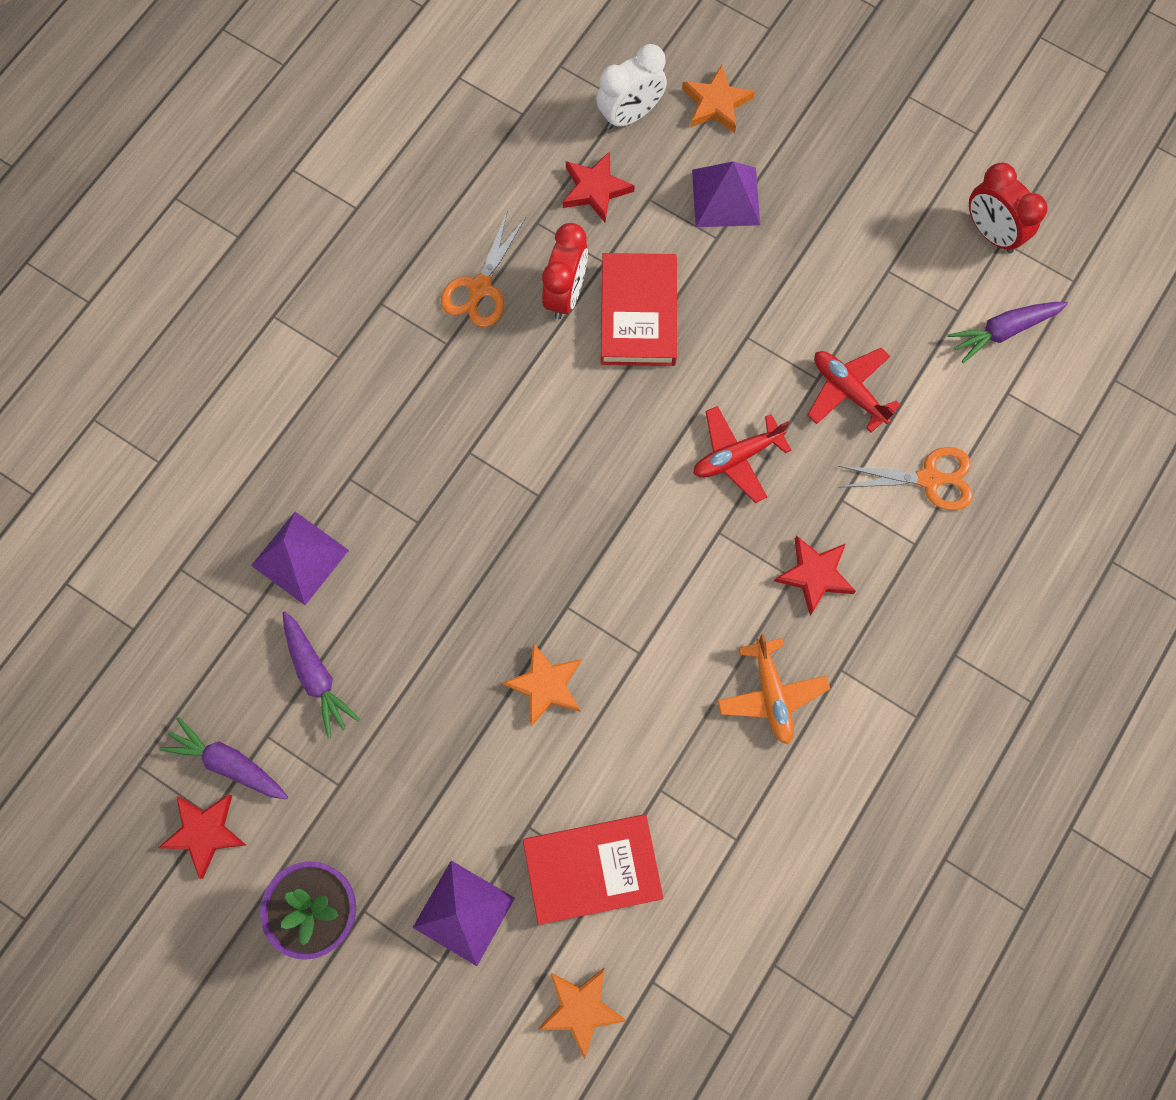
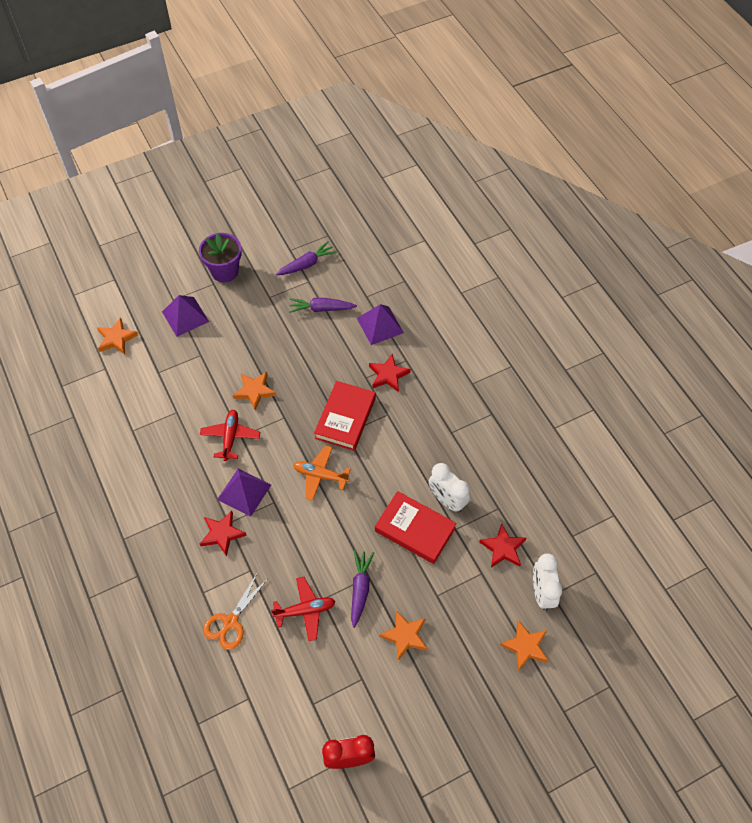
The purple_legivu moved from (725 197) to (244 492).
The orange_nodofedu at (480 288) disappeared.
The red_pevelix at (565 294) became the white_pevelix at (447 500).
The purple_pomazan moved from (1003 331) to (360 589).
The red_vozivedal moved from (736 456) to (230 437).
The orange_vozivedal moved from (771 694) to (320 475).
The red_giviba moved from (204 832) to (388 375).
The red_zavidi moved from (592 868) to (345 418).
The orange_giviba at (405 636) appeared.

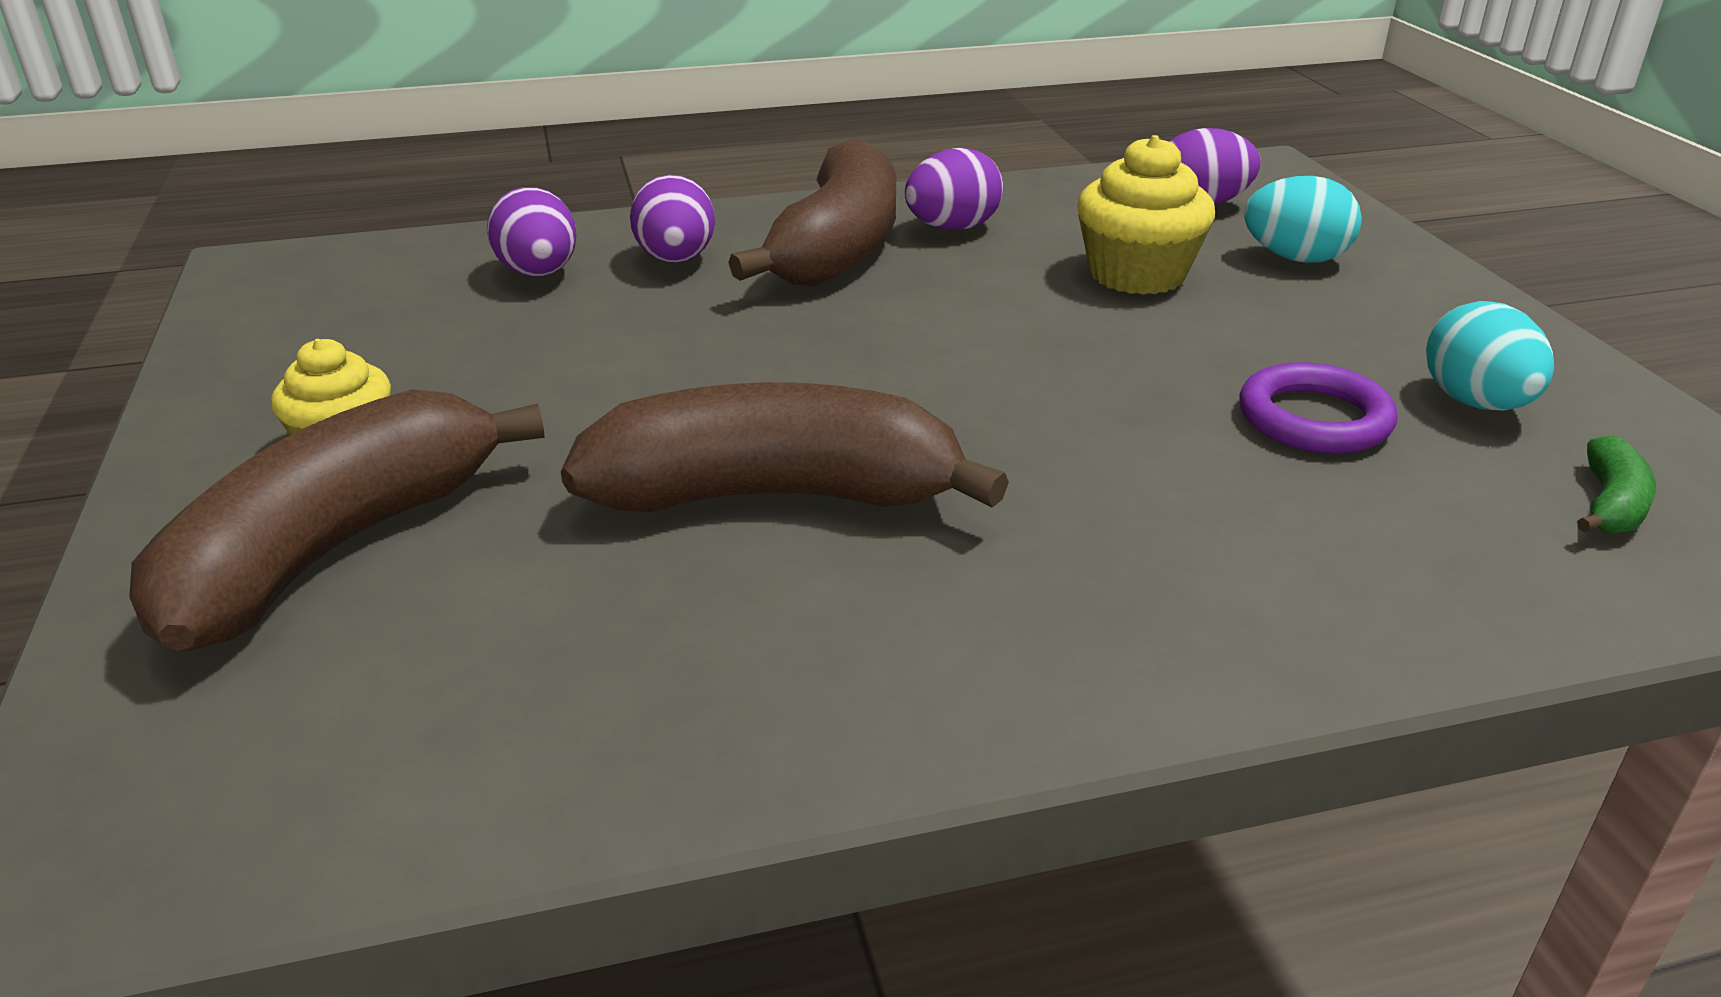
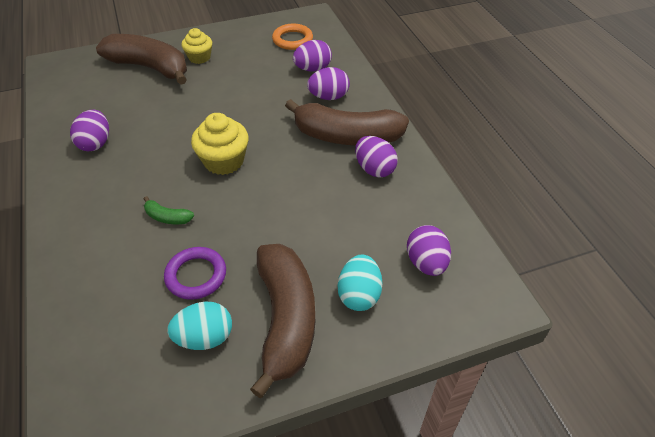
The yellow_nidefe moved from (1137 274) to (224 161).
The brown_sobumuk moved from (775 495) to (286 319).
The green_sobumuk moved from (1610 504) to (167 217).
The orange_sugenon at (292 40) appeared.
The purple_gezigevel at (96 143) appeared.

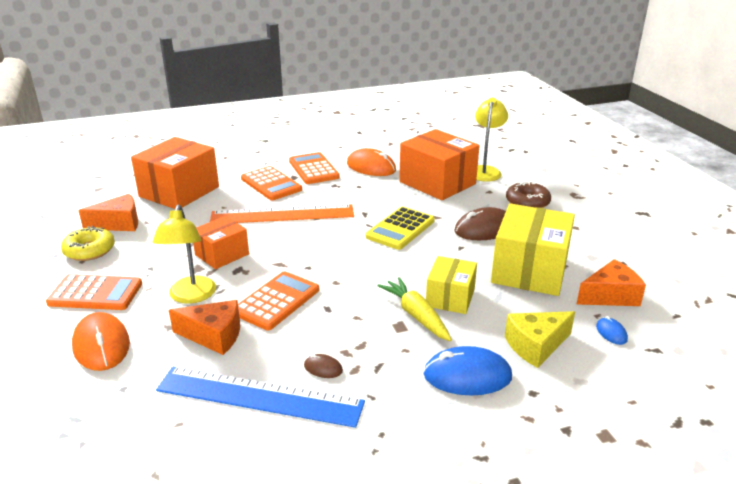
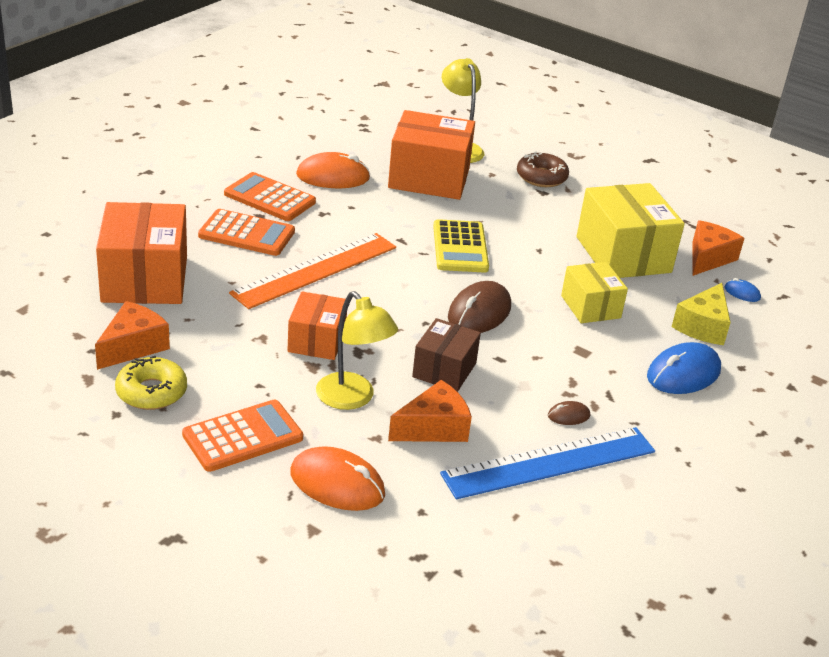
The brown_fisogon moved from (484 229) to (479 312).
The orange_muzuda at (277 301) was replaced by the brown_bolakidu at (444 370).
The yellow_pomazan at (416 315) disappeared.

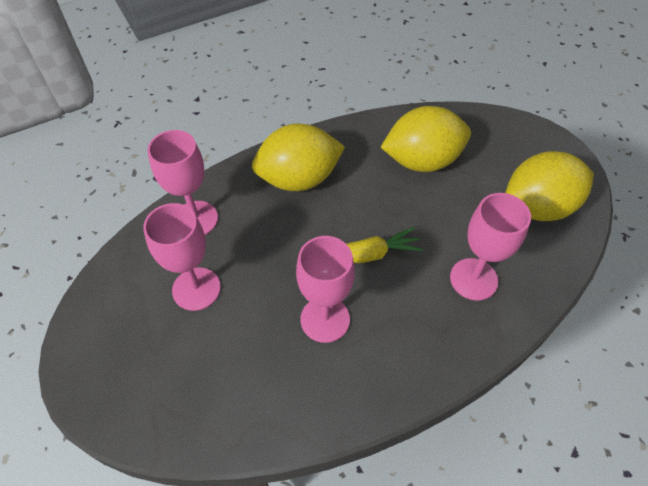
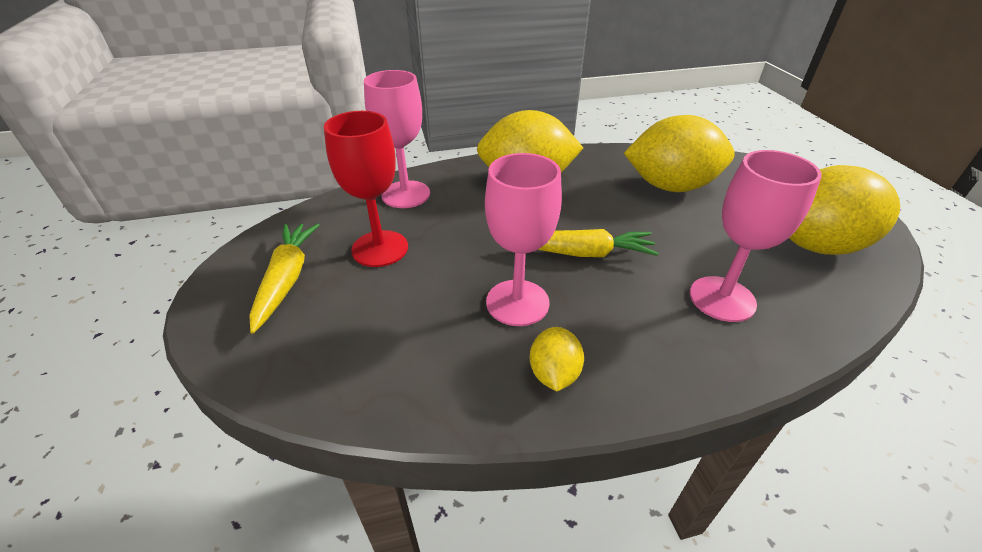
The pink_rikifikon at (196 289) became the red_rikifikon at (380 248).
The yellow_pomazan at (286 280) appeared.
The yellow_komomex at (554 374) appeared.

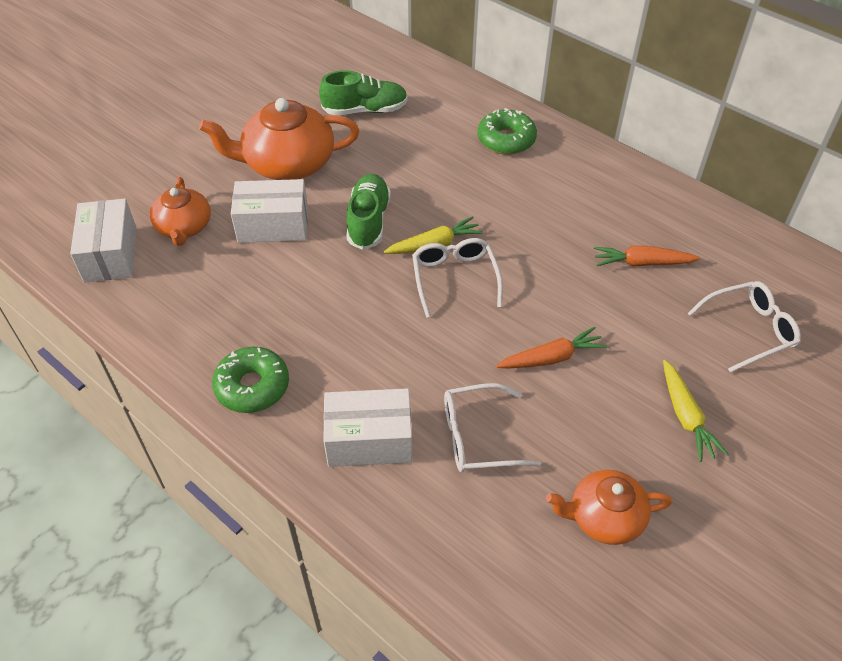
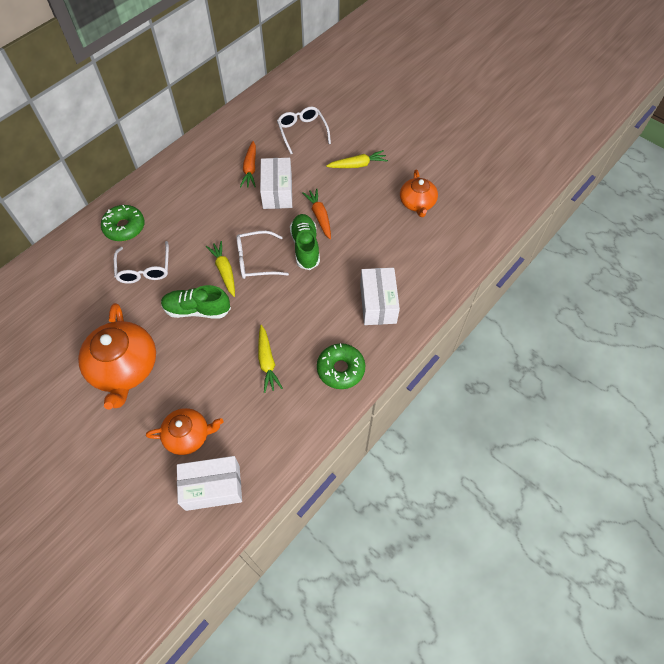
The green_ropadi moved from (365 110) to (305 247).
The white_bolakidu moved from (273 225) to (277 192).
The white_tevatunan moved from (477 437) to (144 269).
The yellow_pomazan at (267 362) appeared.

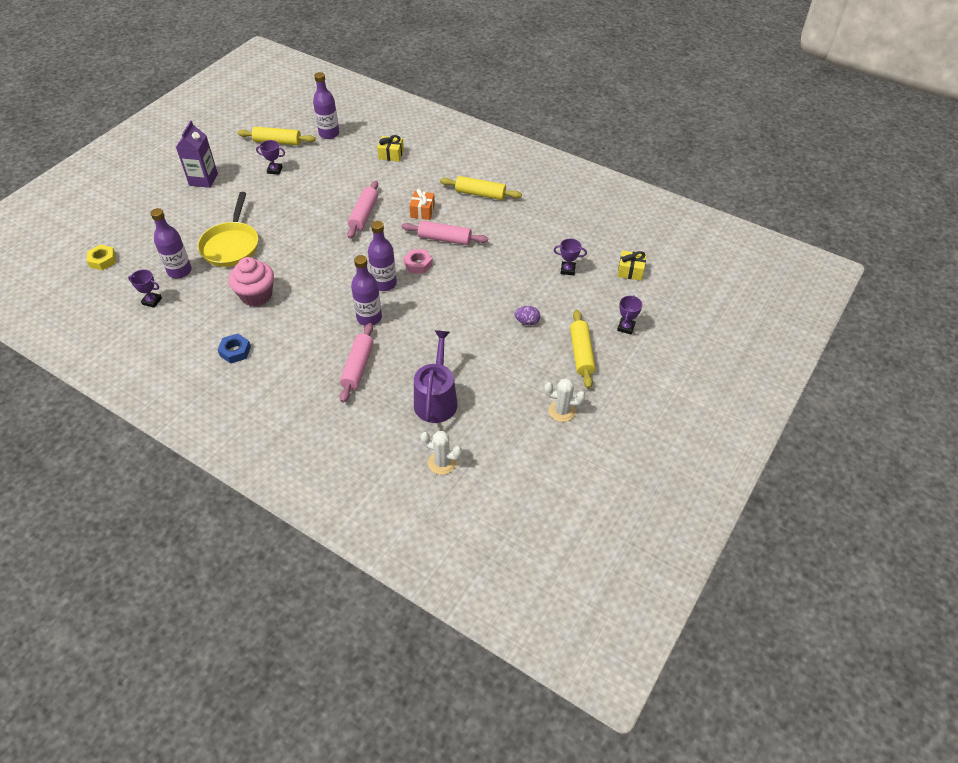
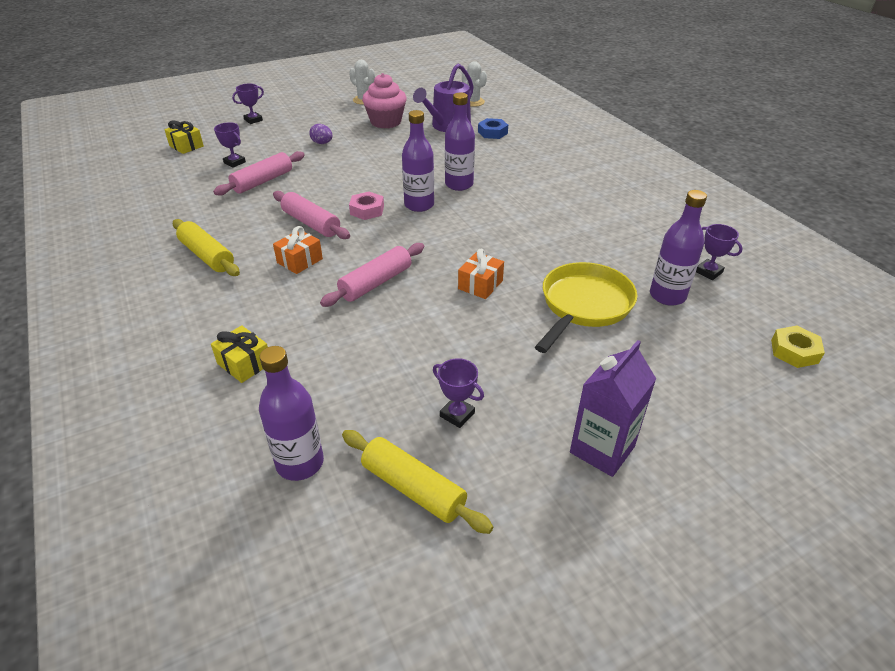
The pink_nidefe moved from (256 295) to (386 122).
The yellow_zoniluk at (581 353) disappeared.
The pink_zoniluk moved from (358 367) to (263 181).
The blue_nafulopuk moved from (235 351) to (492 133).
The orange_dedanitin at (480 285) appeared.

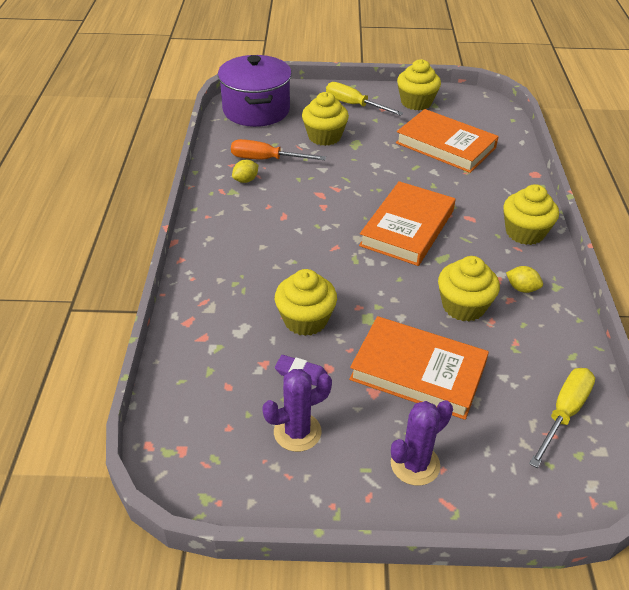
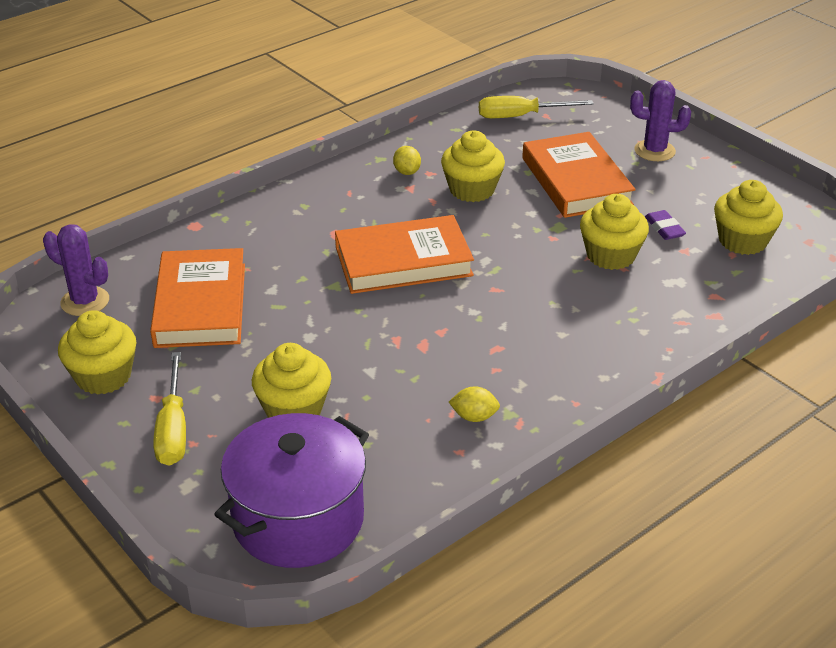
The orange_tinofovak at (266 159) disappeared.
The yellow_nidefe moved from (524 232) to (742 241).
The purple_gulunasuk moved from (297 432) to (85 301).

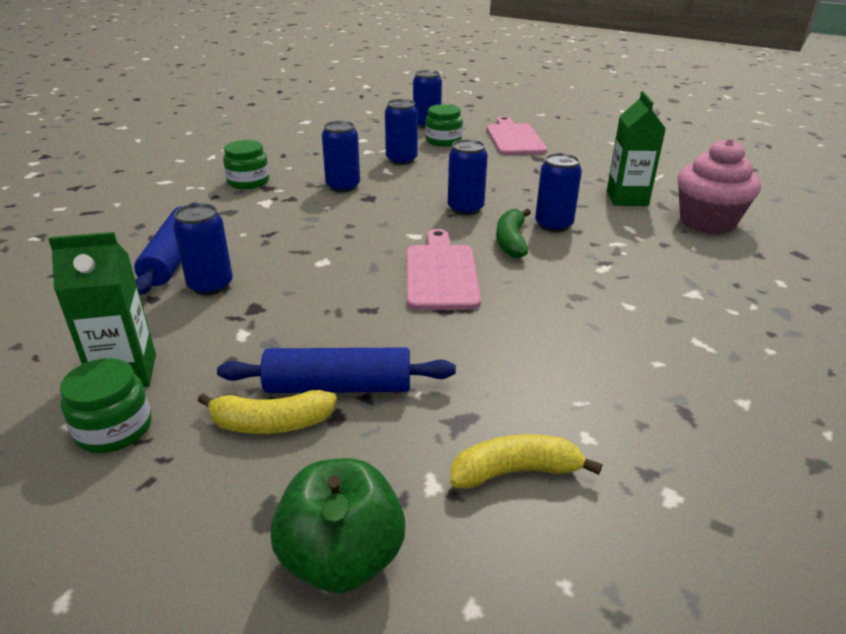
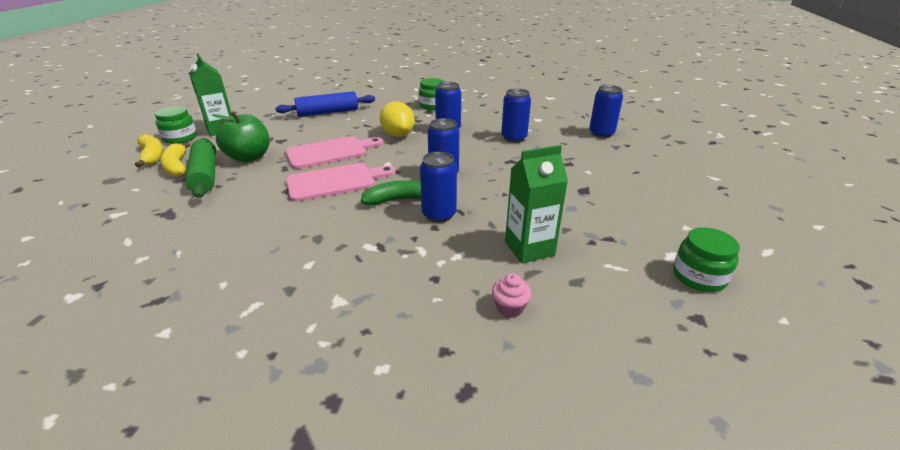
The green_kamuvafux moved from (443 141) to (698 276).
The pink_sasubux moved from (514 138) to (330 152).
The pink_nidefe at (707 222) changed to 0.43 times the size.
The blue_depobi at (210 285) disappeared.
The blue_zoniluk at (338 387) became the green_zoniluk at (205 175).
The yellow_sobumuk moved from (516 471) to (152 156).
The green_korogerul moved from (342 558) to (249 157).
The yellow_komomex at (398 135) appeared.

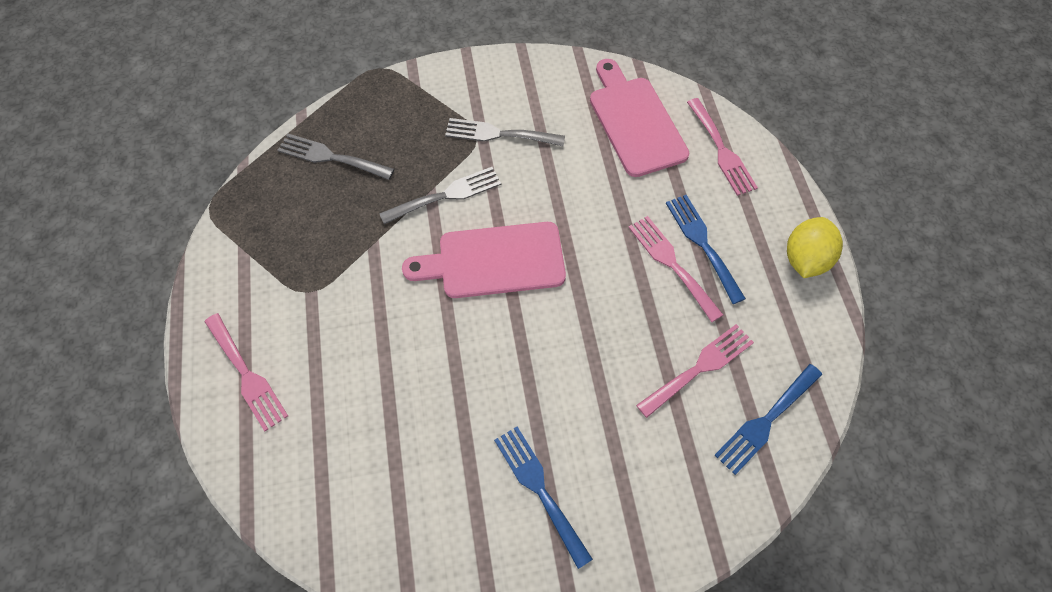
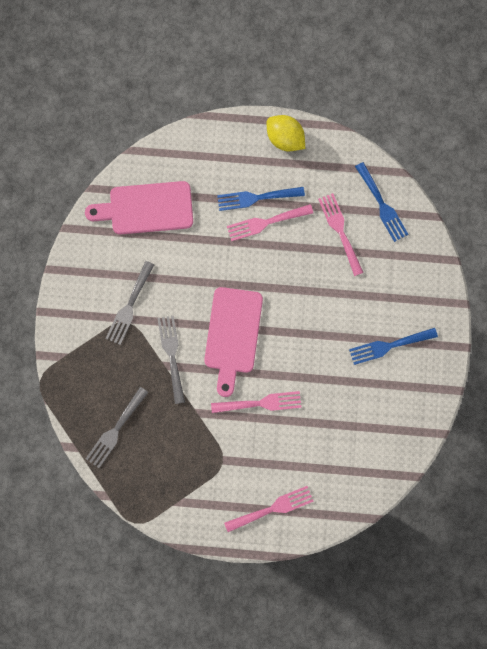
The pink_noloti moved from (721 150) to (260 403).

